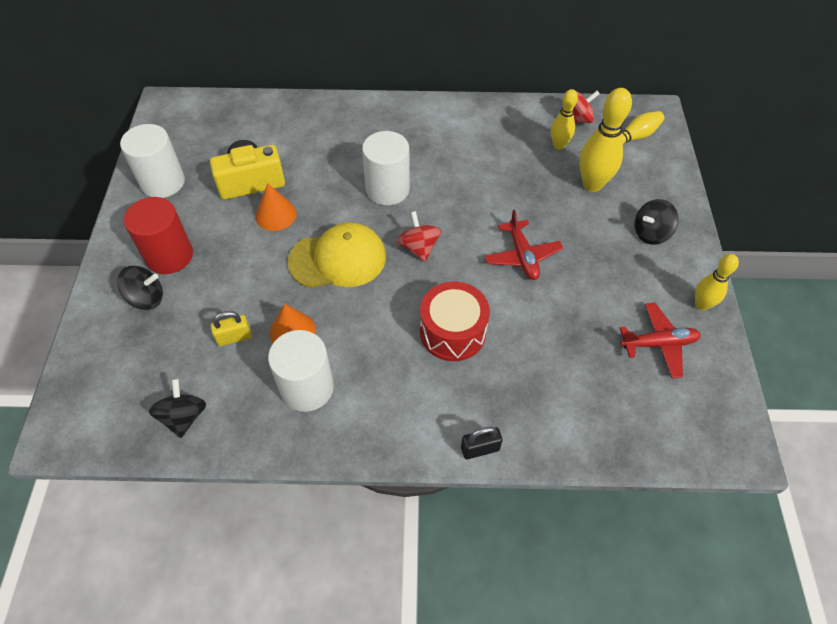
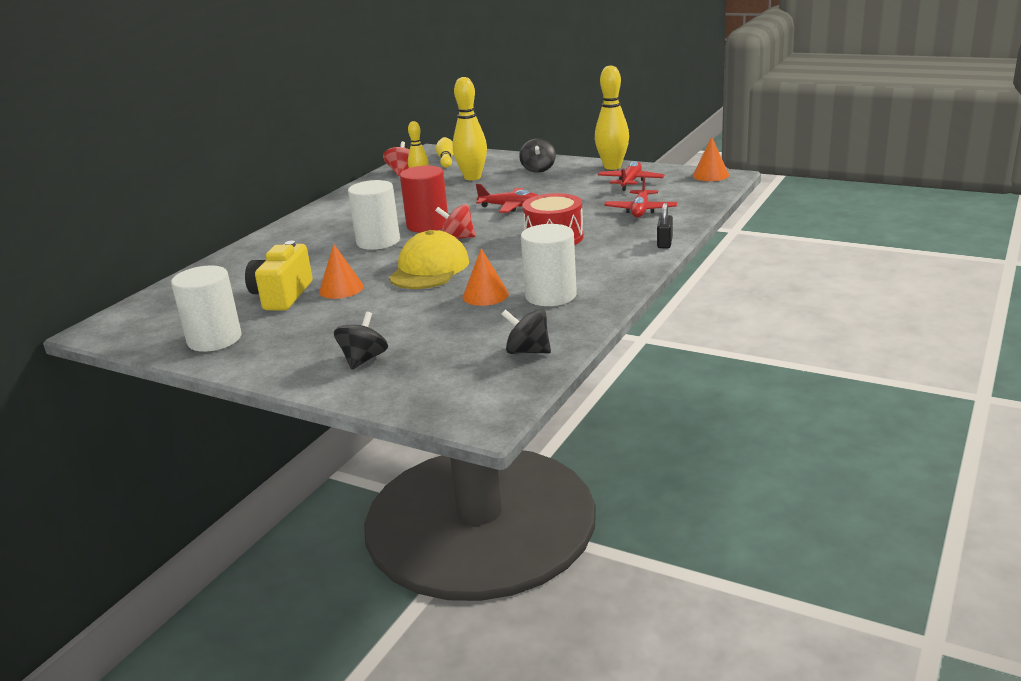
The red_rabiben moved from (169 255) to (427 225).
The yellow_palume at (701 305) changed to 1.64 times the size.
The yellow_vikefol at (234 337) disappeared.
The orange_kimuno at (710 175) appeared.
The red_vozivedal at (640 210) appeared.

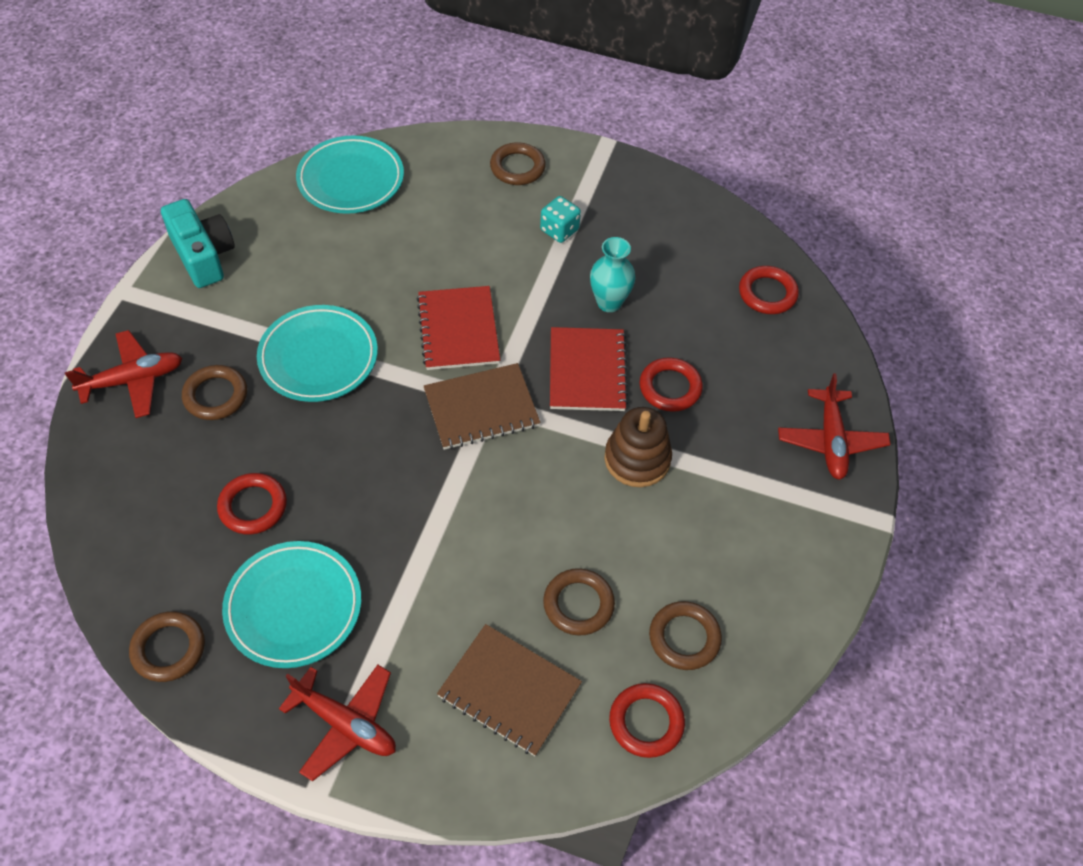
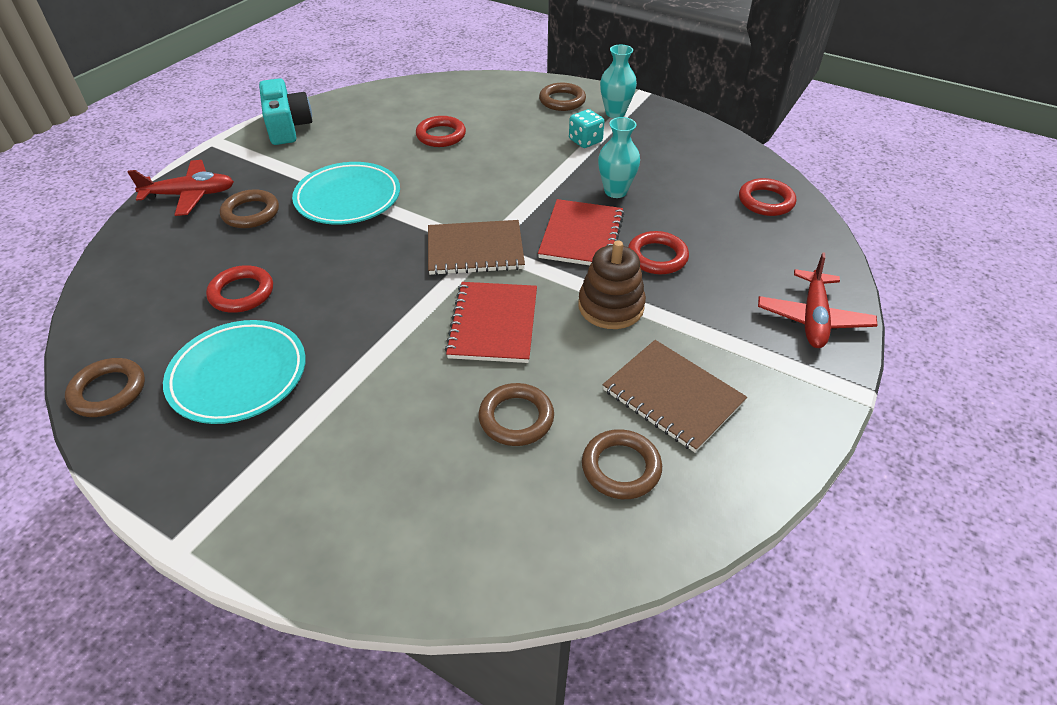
The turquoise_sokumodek at (351 180) disappeared.
The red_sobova moved from (458 330) to (493 324).
The brown_sobova moved from (509 691) to (672 396).
The red_vozivedal at (345 724) disappeared.
The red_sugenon moved from (646 722) to (441 135).
The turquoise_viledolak at (615 113) appeared.

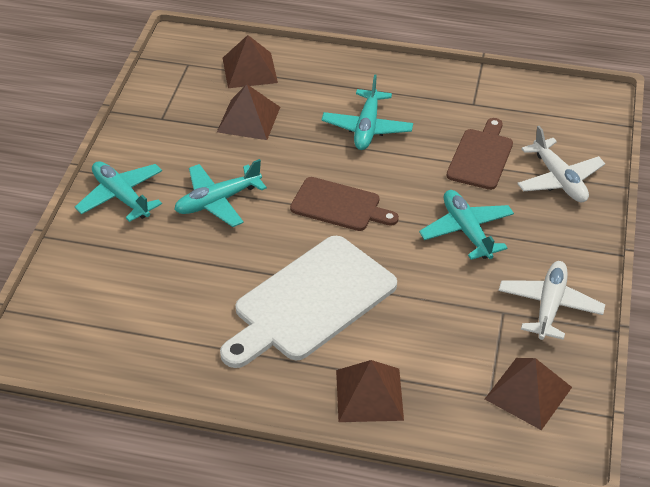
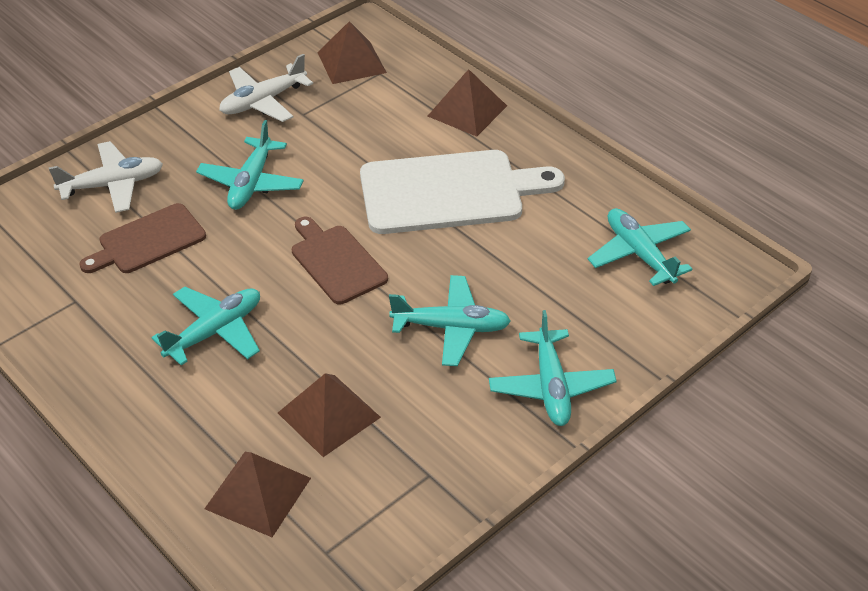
The white_vozivedal at (559 179) turned 60 degrees clockwise.
The turquoise_vozivedal at (639 254) appeared.

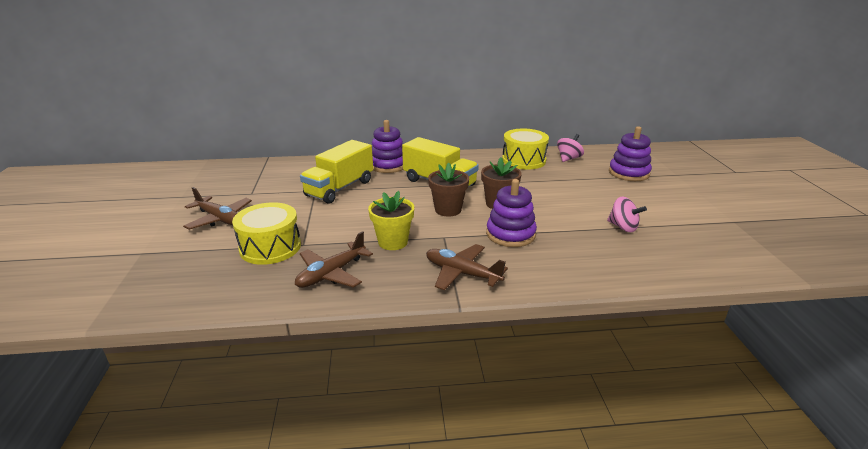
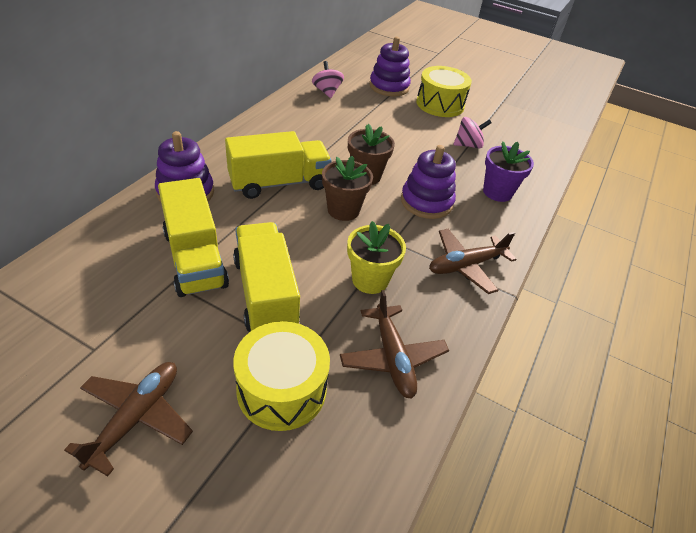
The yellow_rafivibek moved from (523 160) to (440 104).
The brown_vozivedal at (219 219) turned 45 degrees counterclockwise.
The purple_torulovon at (497 192) appeared.
The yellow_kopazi at (265 294) appeared.

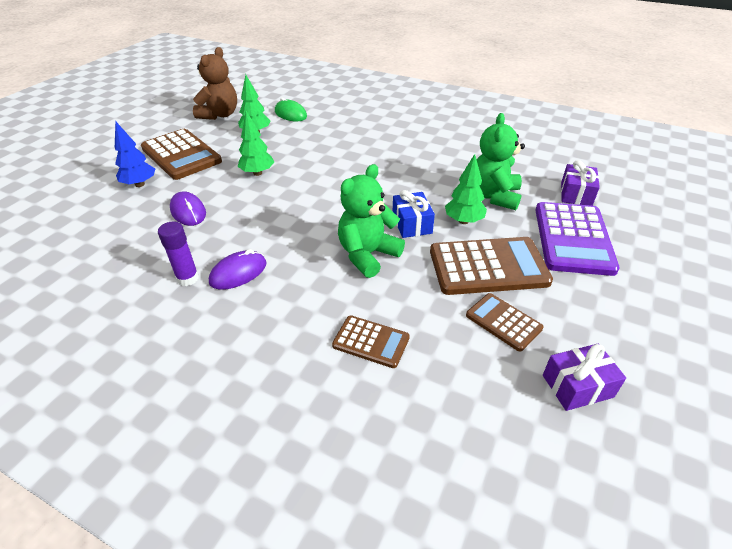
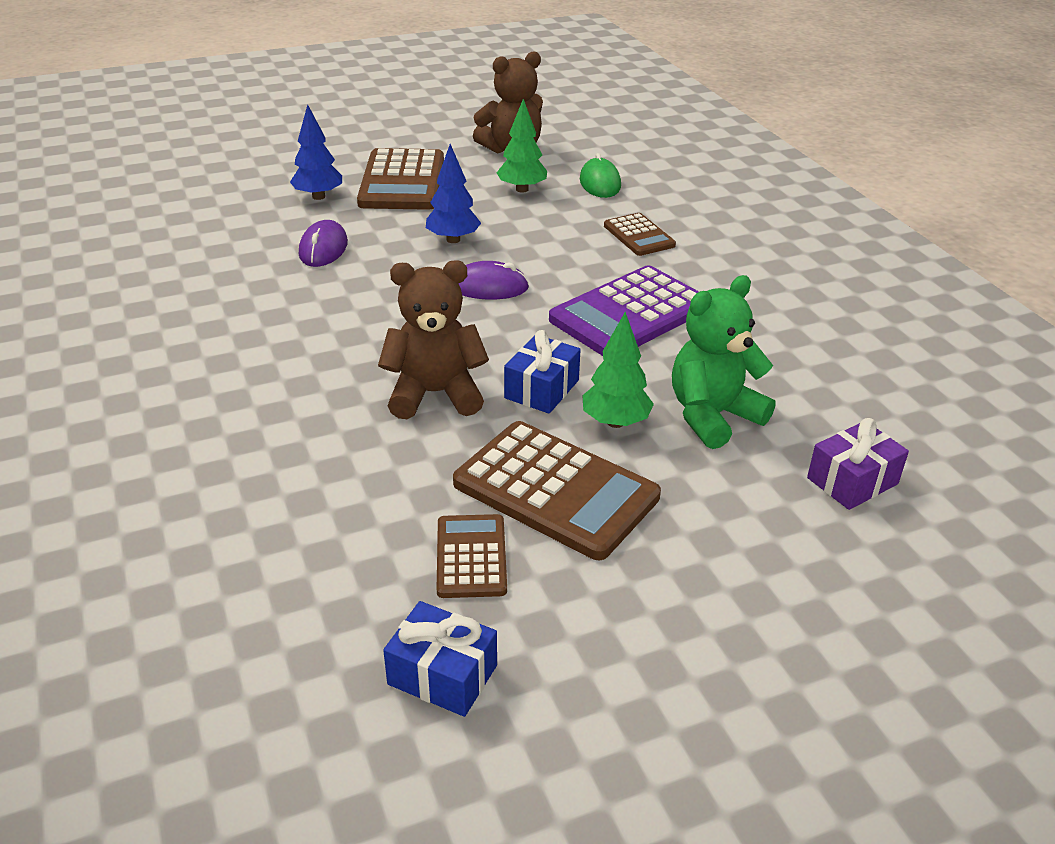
The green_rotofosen at (257 173) became the blue_rotofosen at (453 240).
The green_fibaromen at (367 255) became the brown_fibaromen at (435 394).
The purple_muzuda moved from (573 238) to (630 314).
The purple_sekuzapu at (188 278) disappeared.
The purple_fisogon moved from (238 273) to (489 287).
The brown_muzuda moved from (371 342) to (639 235).
The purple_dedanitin at (577 386) became the blue_dedanitin at (442 675).

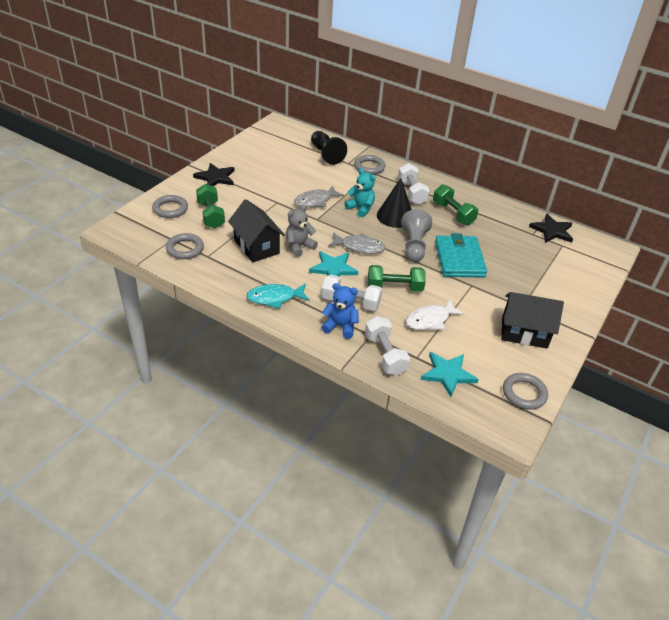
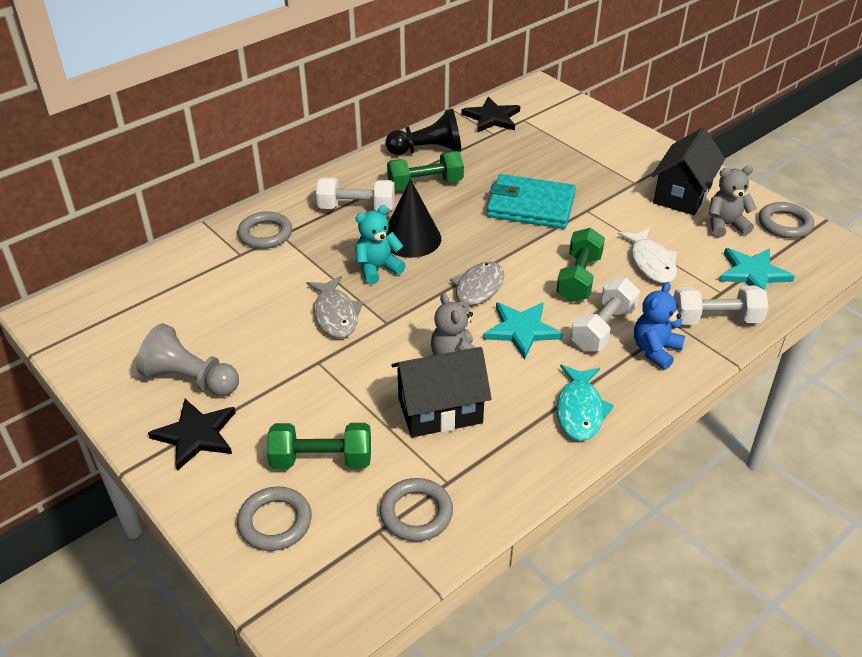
The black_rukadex moved from (326 154) to (427 150).
The grey_rukadex moved from (414 246) to (190 379).
The grey_fibaromen at (725 225) appeared.

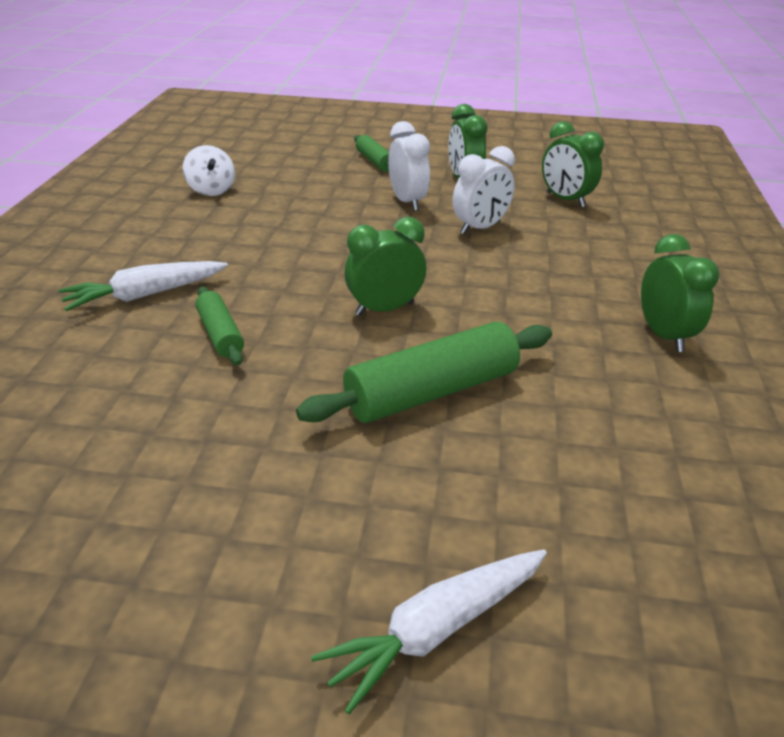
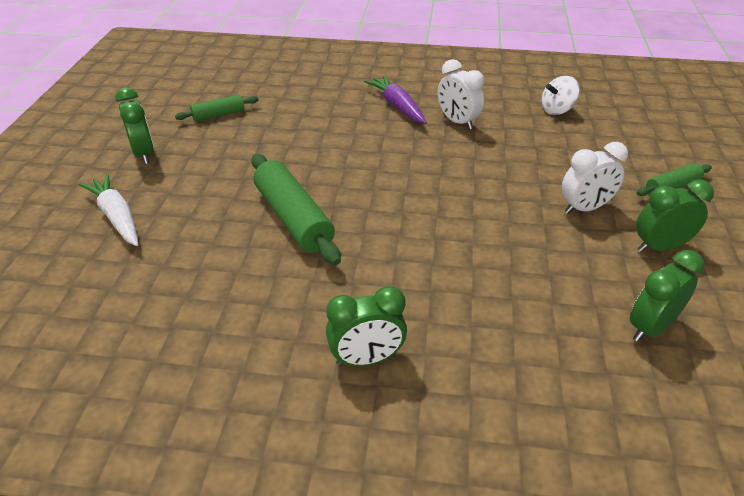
The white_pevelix moved from (480 228) to (457 122).
The green_pevelix moved from (384 309) to (144 154).
The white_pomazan at (146 295) became the purple_pomazan at (397 106).
The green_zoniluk moved from (220 334) to (218 114).

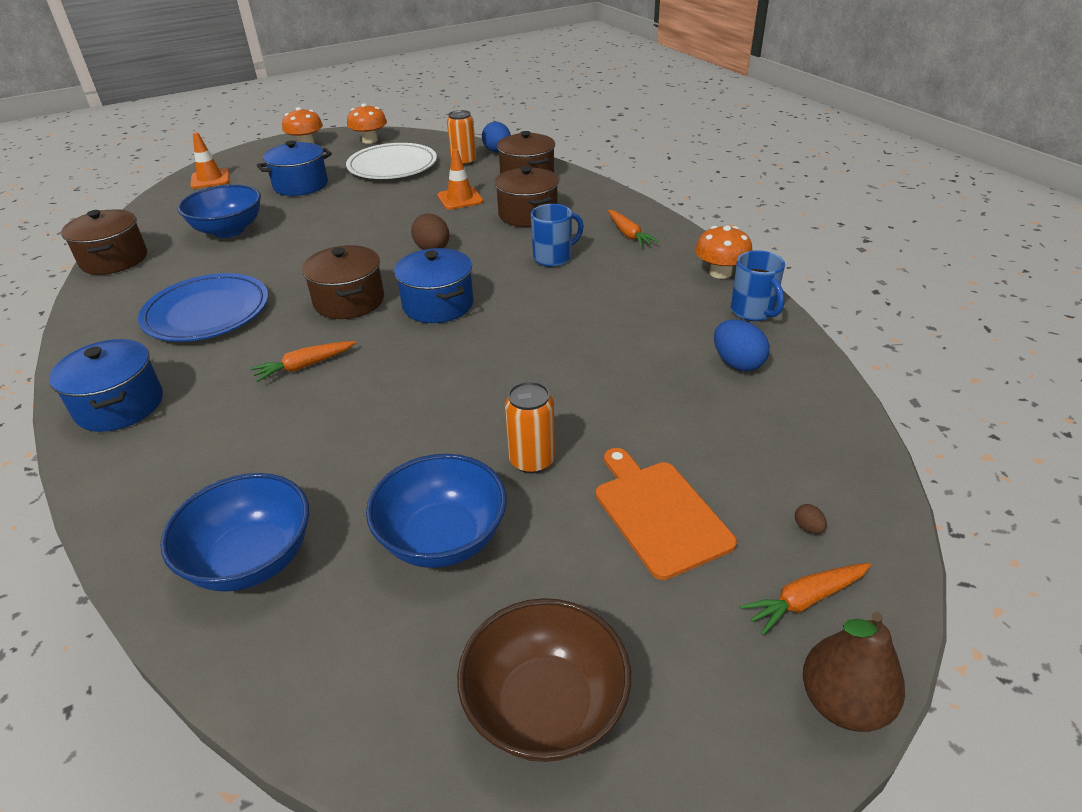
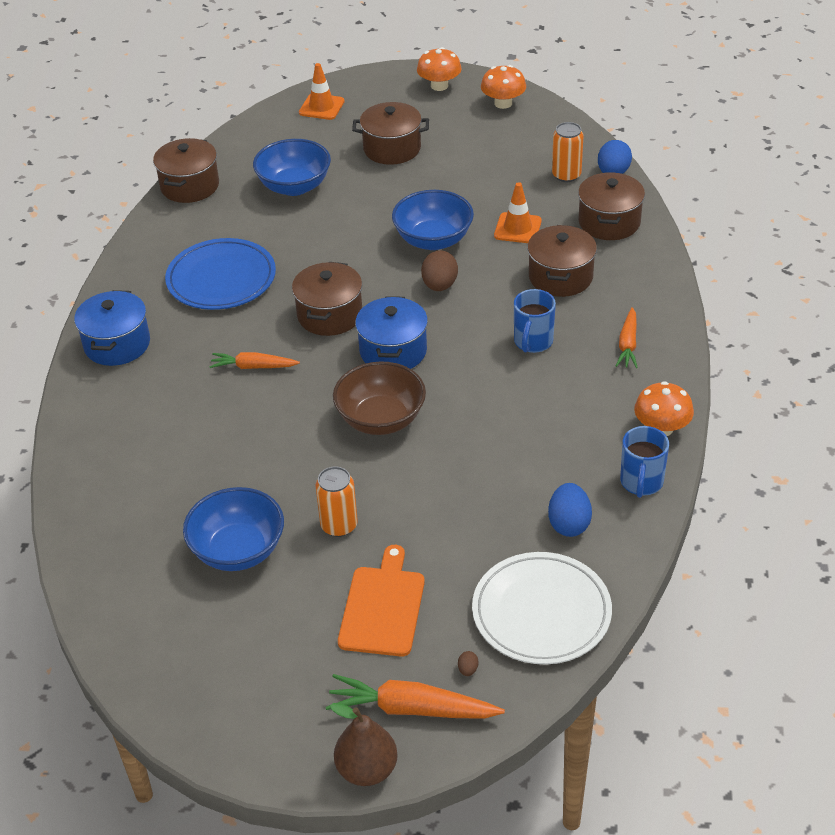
The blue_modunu at (301 185) became the brown_modunu at (392 149).
The white_sokumodek moved from (392 166) to (541 612).
The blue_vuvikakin at (553 258) turned 105 degrees clockwise.
The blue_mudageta moved from (251 559) to (433 240).
The orange_pomazan at (805 600) changed to 1.58 times the size.
The brown_mudageta moved from (545 706) to (381 419).

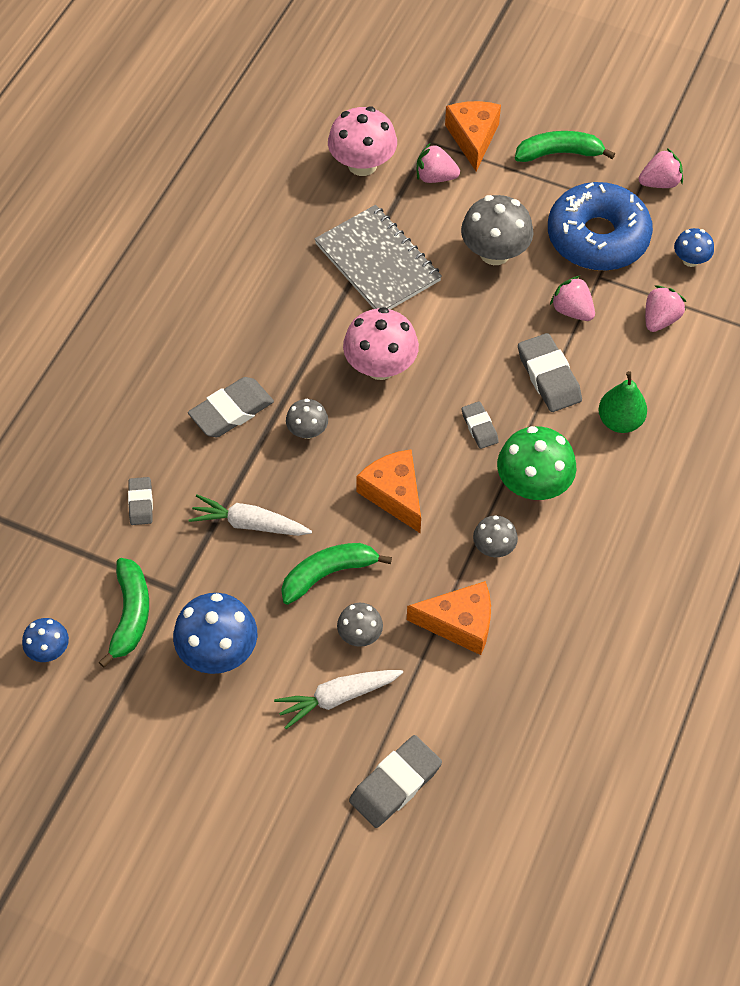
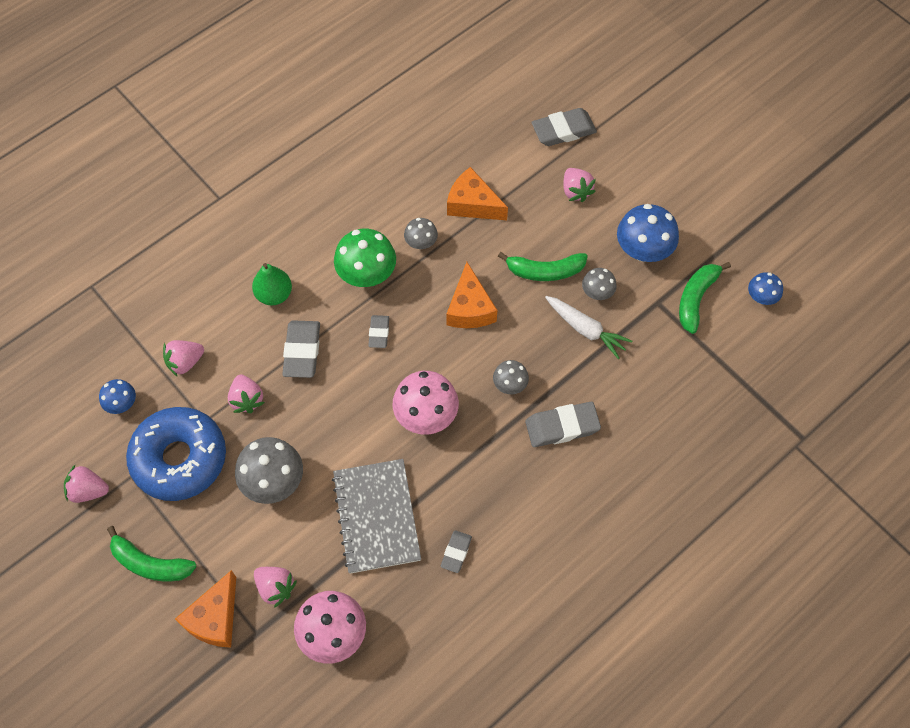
The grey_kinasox moved from (141 503) to (456 552).
The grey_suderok moved from (360 634) to (597 292).
The white_pomazan at (338 697) was replaced by the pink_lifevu at (576 191).

